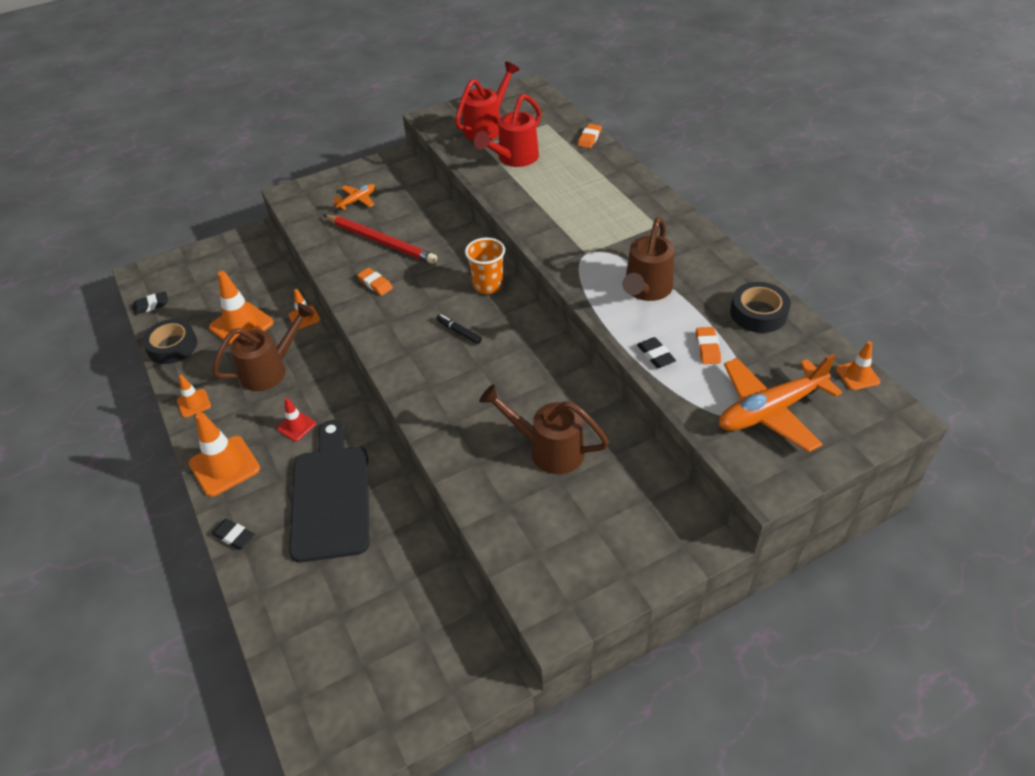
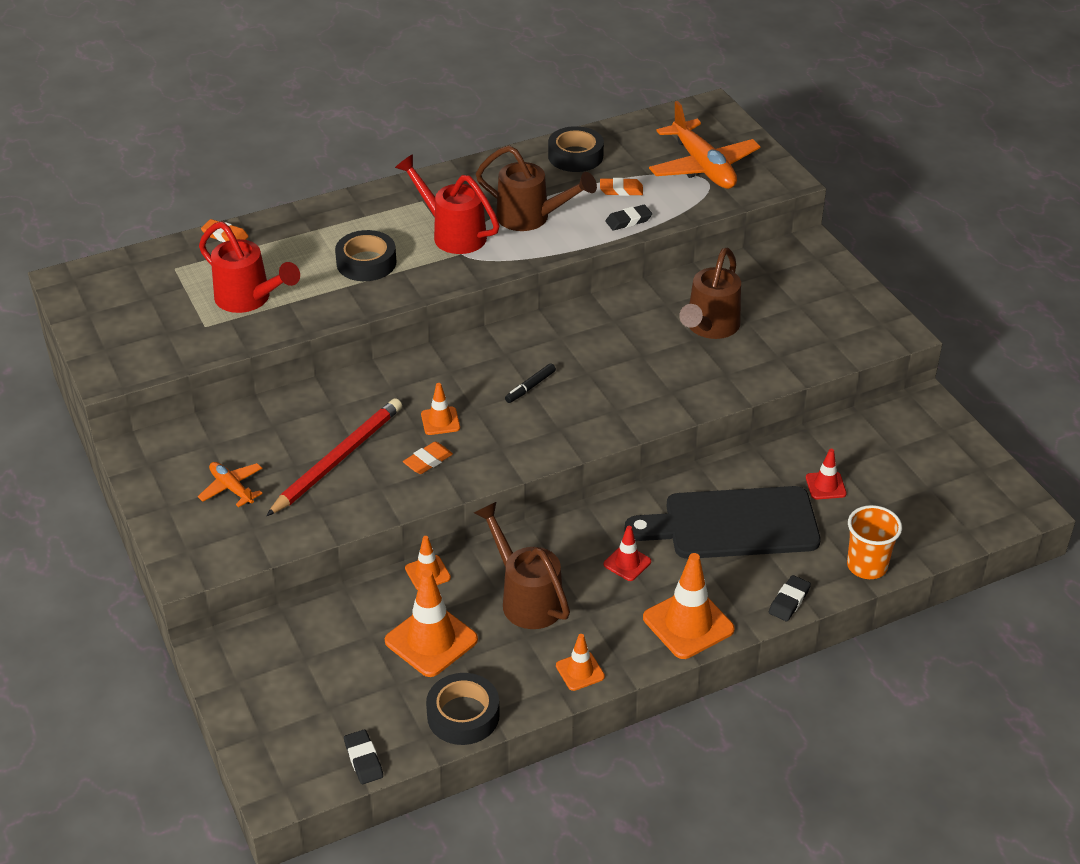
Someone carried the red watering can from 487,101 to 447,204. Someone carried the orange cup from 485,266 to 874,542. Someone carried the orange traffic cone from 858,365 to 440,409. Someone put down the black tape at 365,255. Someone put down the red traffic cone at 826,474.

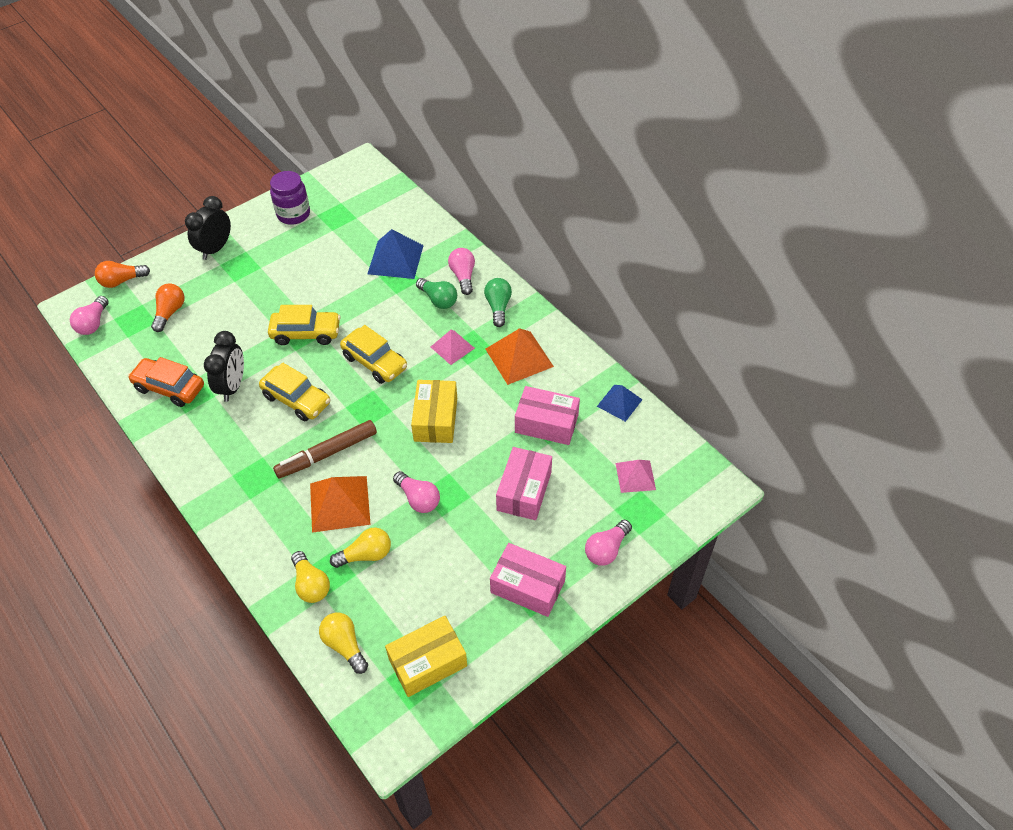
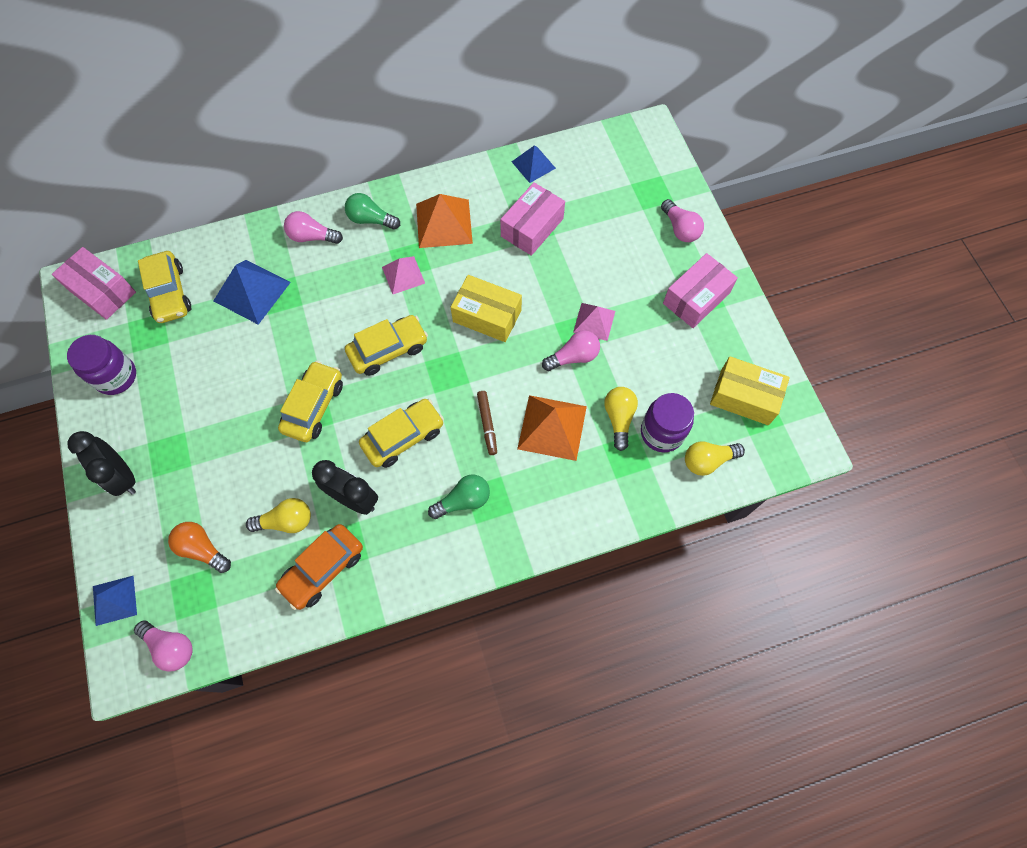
Someone swapped the orange light bulb at 122,274 for the blue pyramid at 115,601. Someone scaled the brown marker at 325,449 by 0.58. Someone carried the yellow light bulb from 310,577 to 278,515. Someone rotated the yellow box at 426,656 by 60 degrees counterclockwise. Someone carried the green light bulb from 436,293 to 459,496. Someone carried the pink box from 524,483 to 94,283. Someone carried the pink pyramid from 636,476 to 594,322. Someone put down the yellow car at 164,287. Someone put down the purple jar at 667,422.

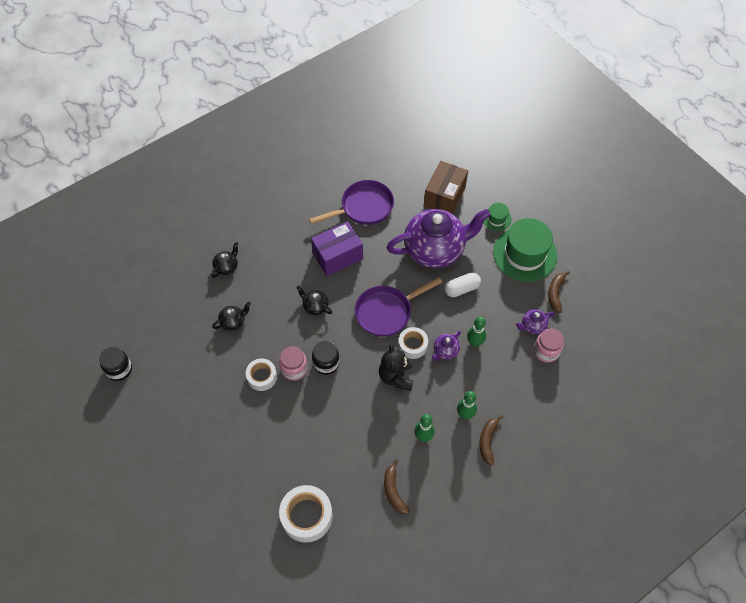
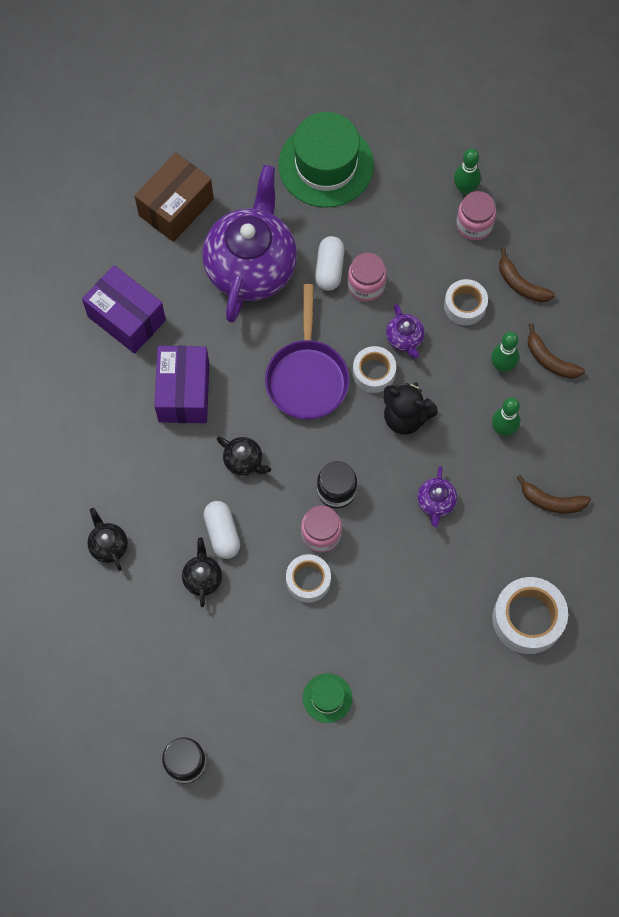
Someone rotated the black teapot at 314,300 by 120 degrees counterclockwise. Someone swapped the purple pan at 351,202 for the purple box at 124,309. Someone rotated the brown box at 446,187 by 75 degrees clockwise. Someone carried the green bowling pin from 476,332 to 467,171. Someone carried the green hat from 497,217 to 327,698. Someone carried the purple teapot from 535,321 to 437,496. Someone carried the brown banana from 559,292 to 527,275. Someone put down the white capsule at 221,530. Someone put down the pink jar at 367,277. Someone put down the white tape at 466,302.

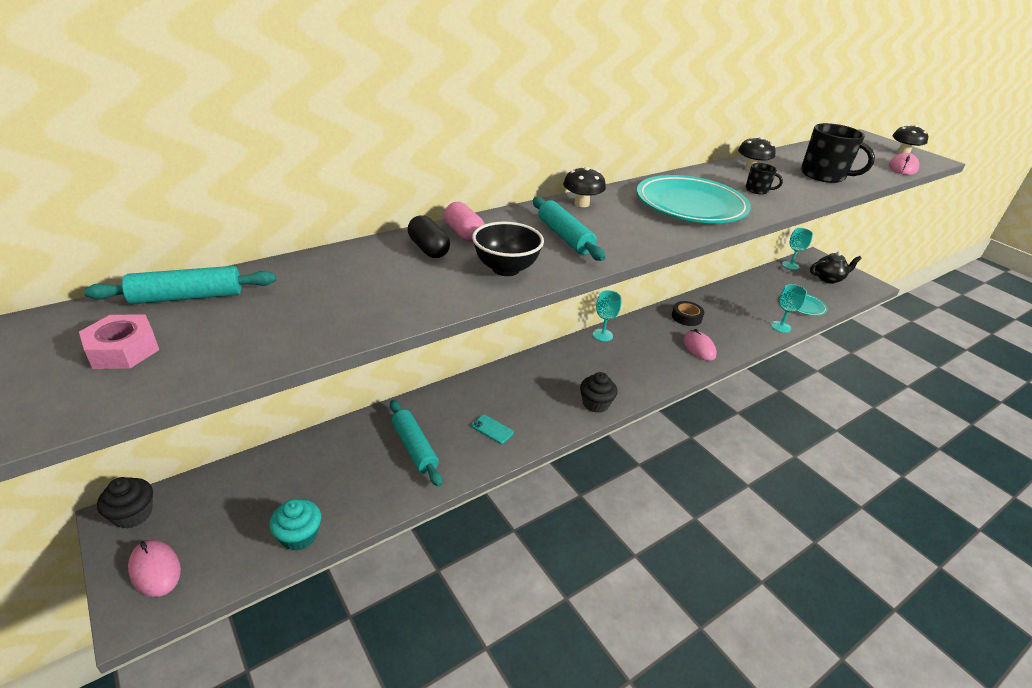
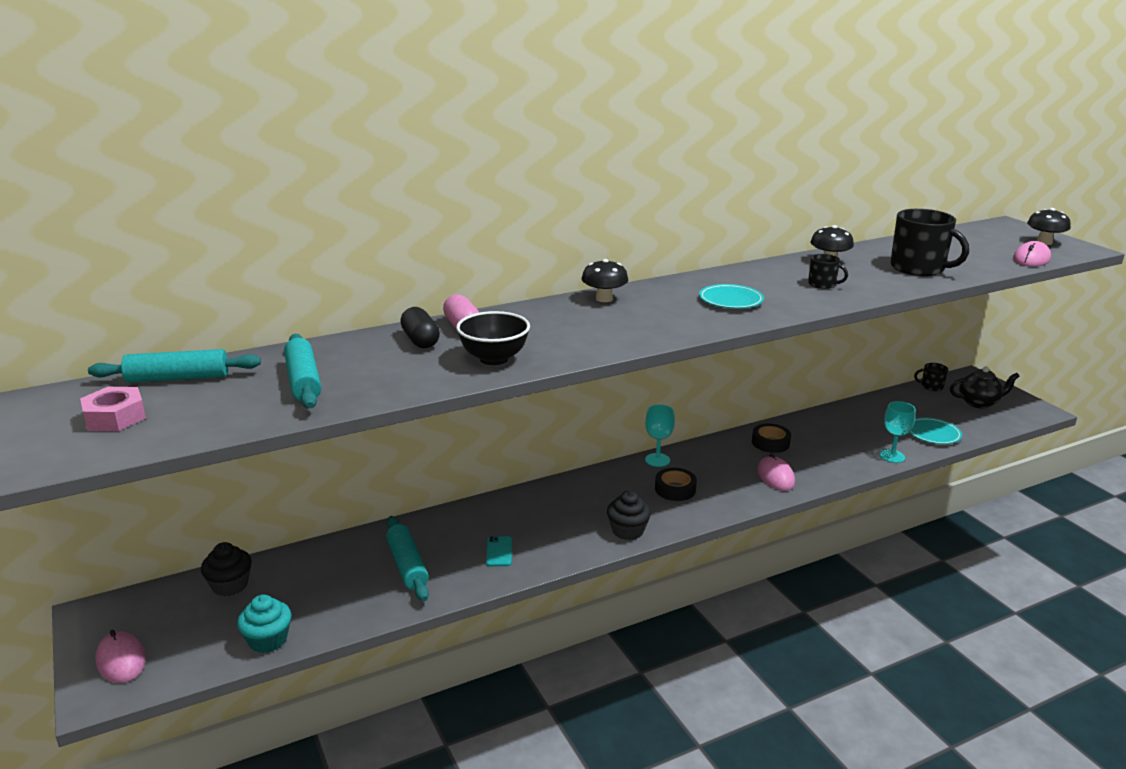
Someone carried the black cupcake from 125,502 to 226,569. Someone rotated the turquoise phone at 493,429 by 45 degrees clockwise. Someone carried the turquoise rolling pin from 569,229 to 302,371. Someone scaled the turquoise plate at 694,199 by 0.51. Someone swapped the turquoise goblet at 797,249 for the black mug at 931,377. Someone put down the black tape at 676,484.

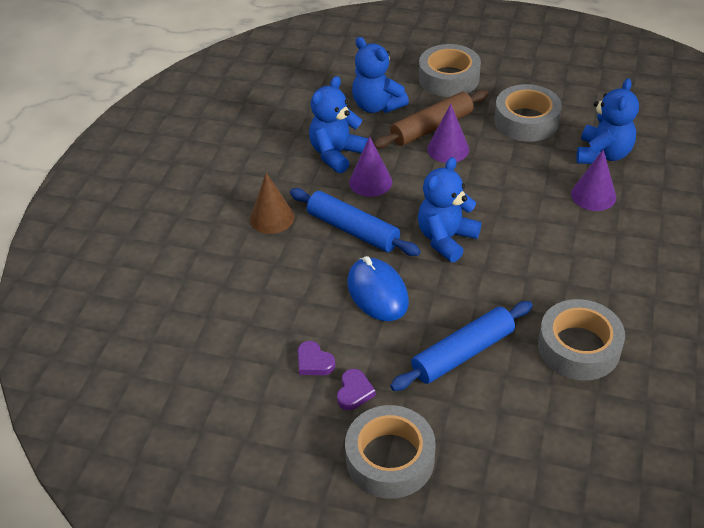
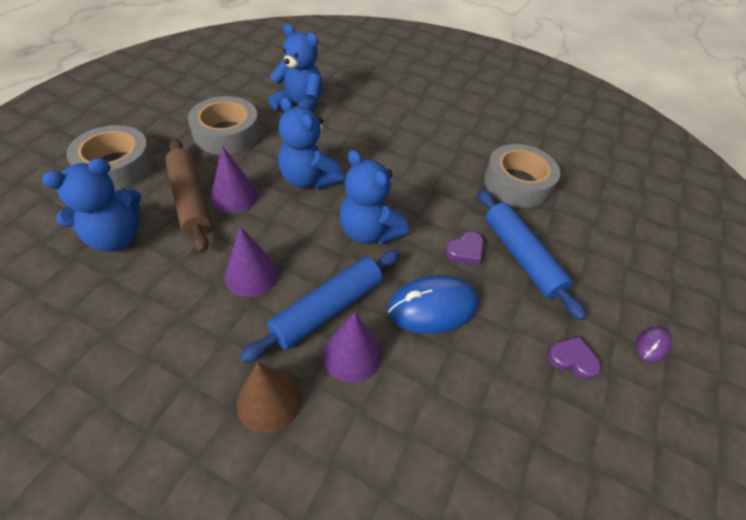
Someone carried the purple heart from 316,358 to 464,248. Someone carried the blue teddy bear from 338,124 to 311,143. Someone swapped the grey tape at 390,452 for the purple mouse at 654,344. Someone carried the purple cone from 593,180 to 352,347.

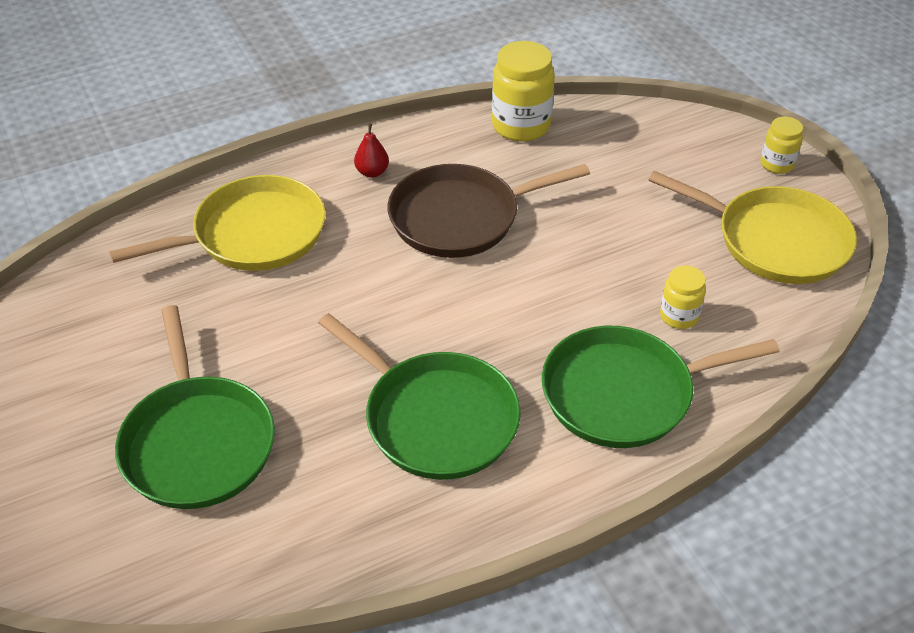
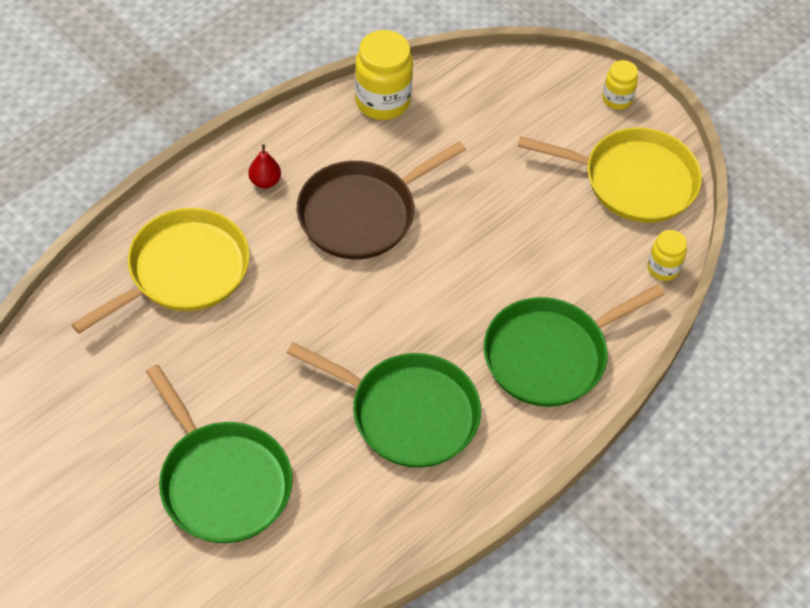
Someone carried the yellow jar from 683,297 to 667,255.

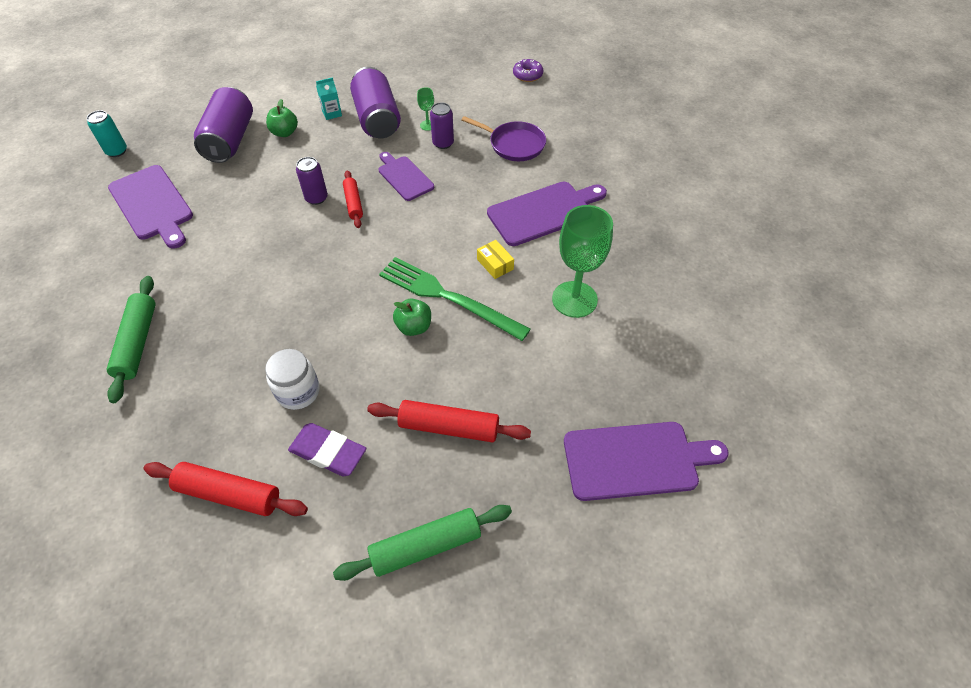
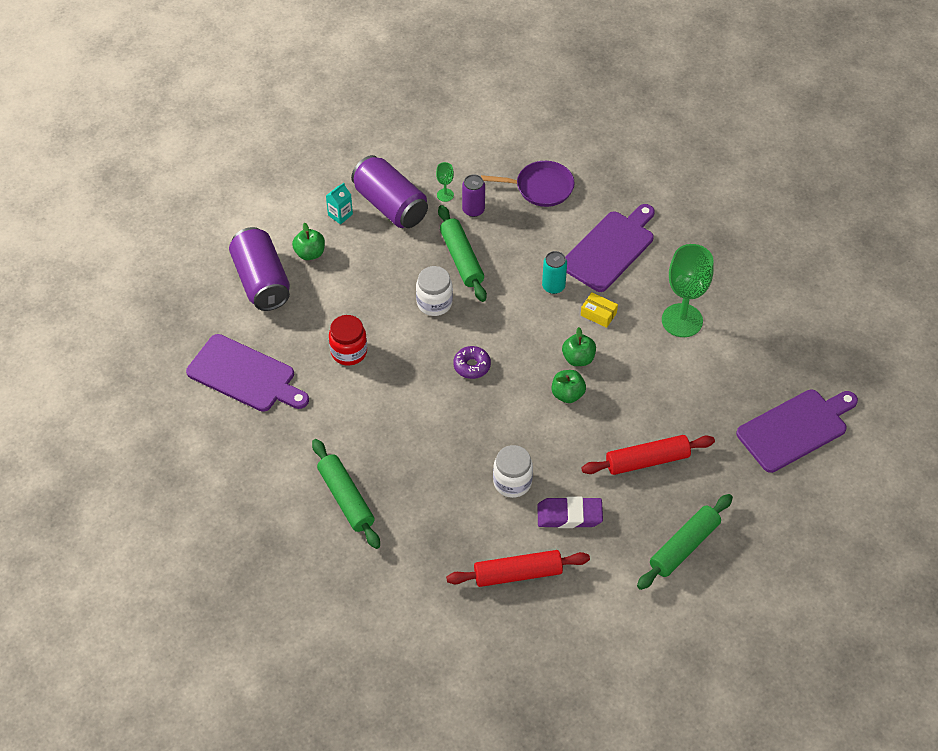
Someone carried the turquoise can from 107,133 to 554,272. Someone took away the purple can at 312,181. Someone swapped the red rolling pin at 353,199 for the white jar at 434,291. Someone swapped the purple cutting board at 406,176 for the green rolling pin at 462,253. Someone swapped the green fork at 455,299 for the green apple at 579,346. Someone carried the purple donut from 528,70 to 472,362. Someone put down the red jar at 348,340.

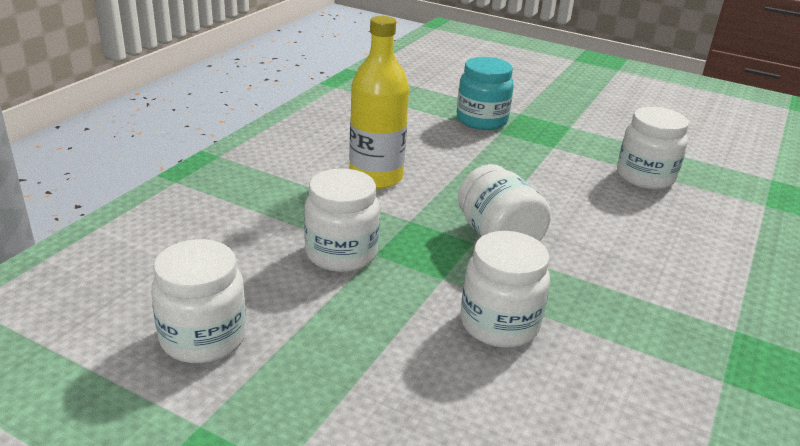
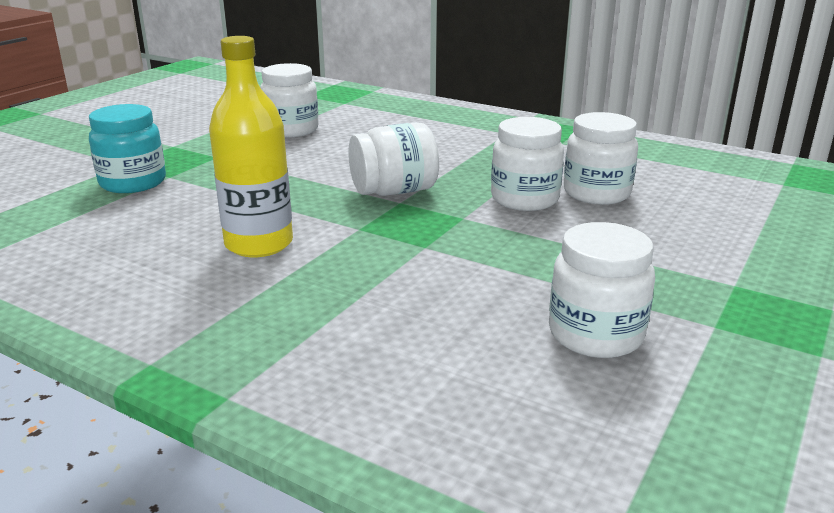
Someone carried the white jar from 342,220 to 601,158.

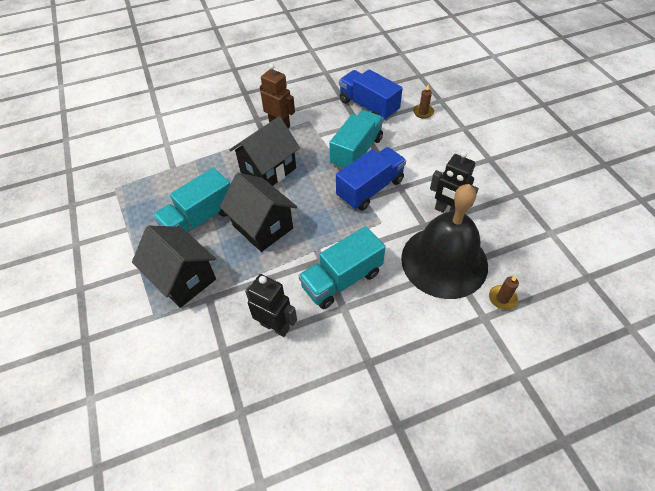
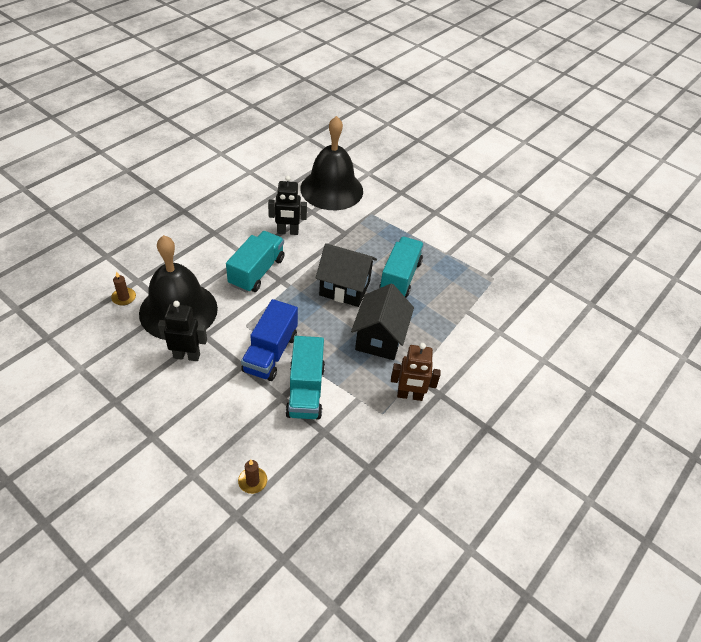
Someone took away the black house at 174,267. Someone took away the blue truck at 371,95. Someone put down the black bell at 331,163.

